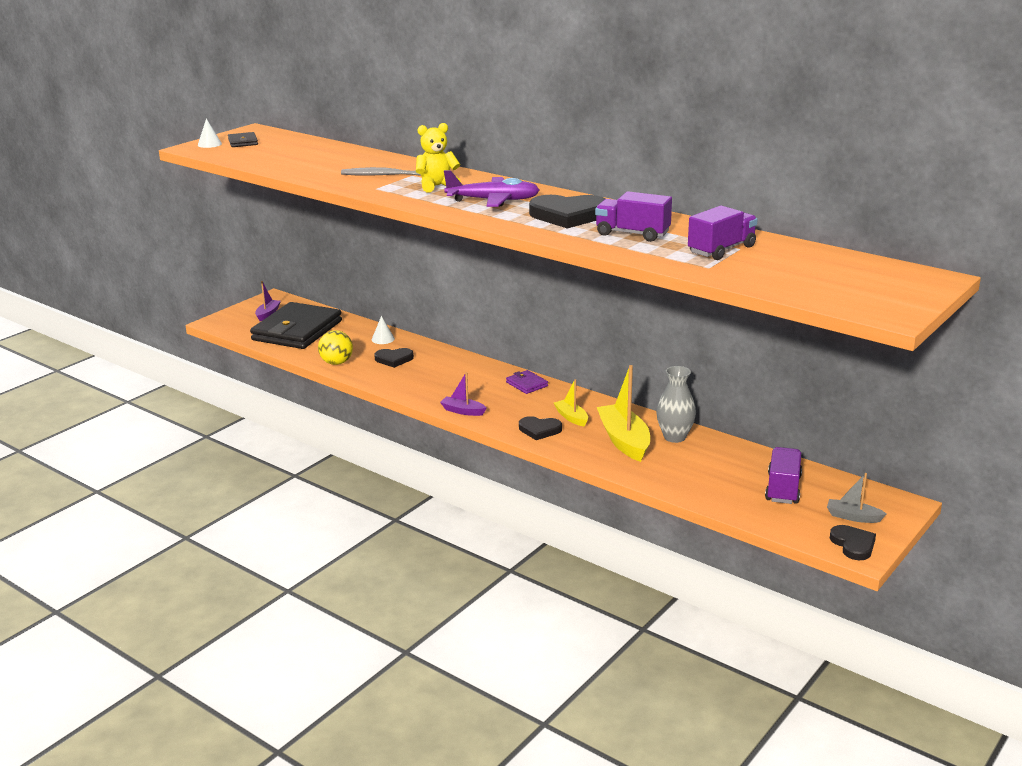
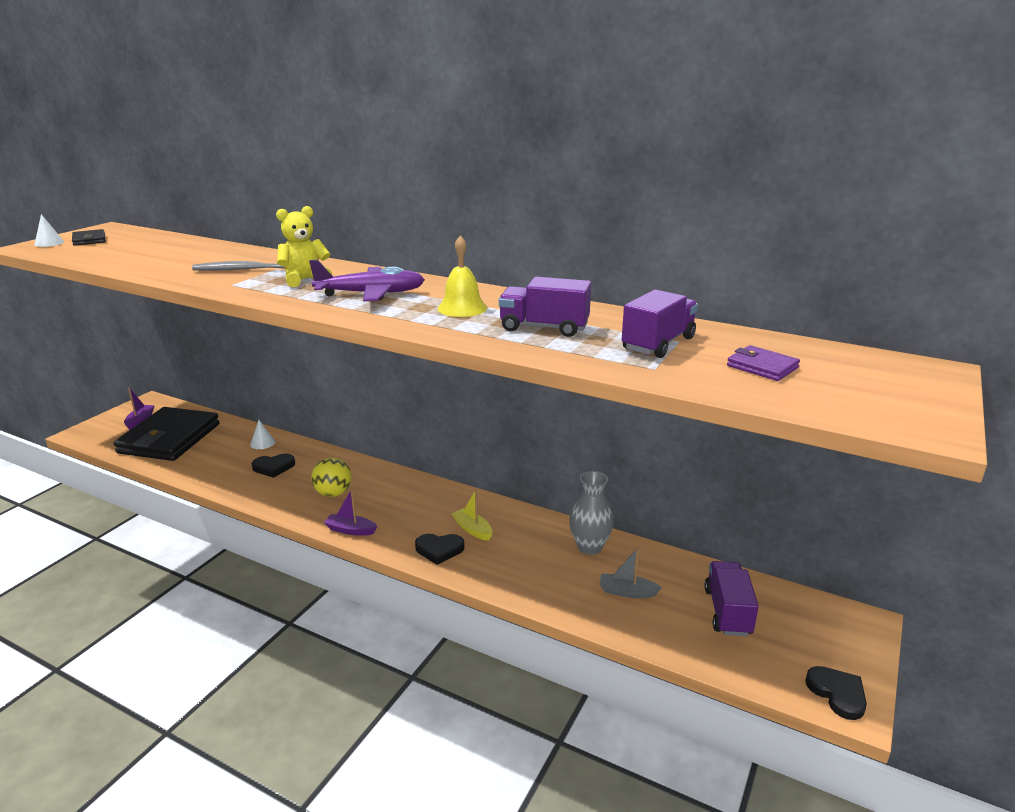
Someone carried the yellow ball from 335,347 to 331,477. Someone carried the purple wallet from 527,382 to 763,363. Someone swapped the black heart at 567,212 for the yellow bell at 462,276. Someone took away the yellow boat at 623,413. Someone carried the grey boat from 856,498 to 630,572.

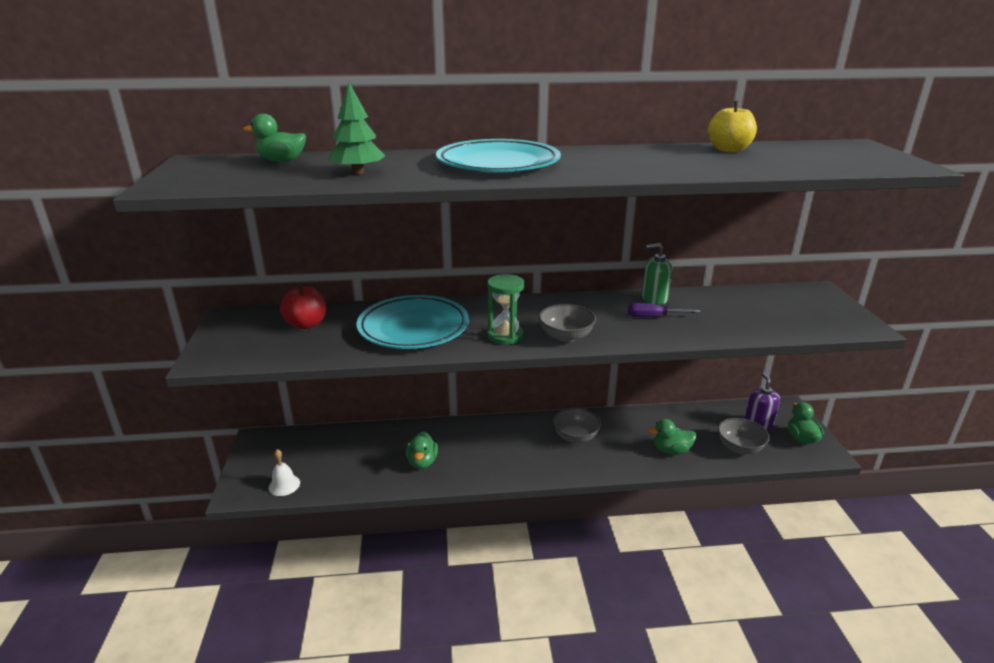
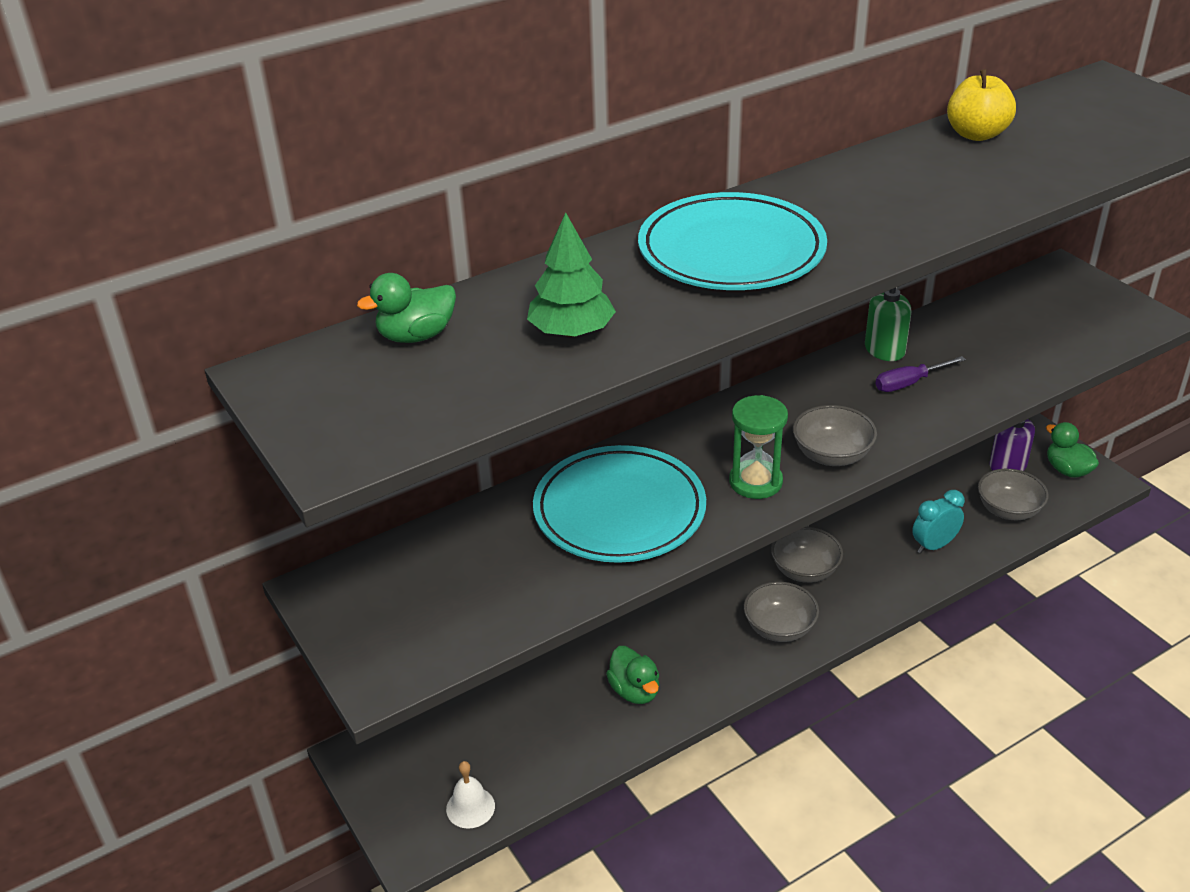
Someone took away the red apple at 303,307. Someone swapped the green duck at 672,437 for the turquoise clock at 938,522. Someone put down the grey bowl at 781,612.

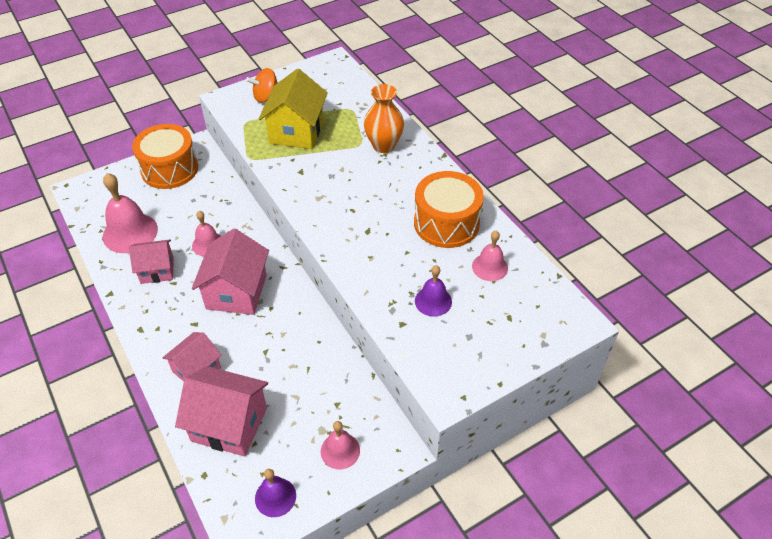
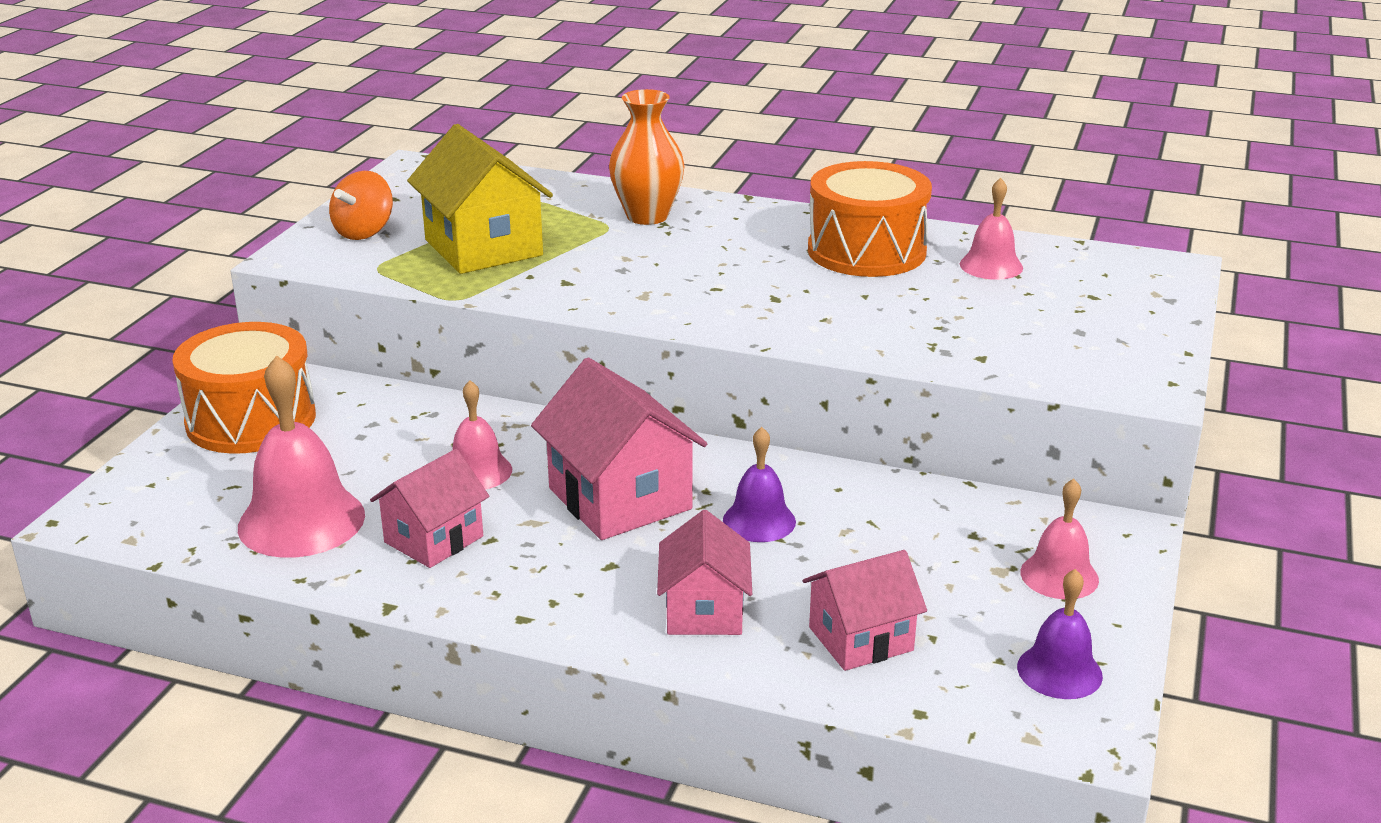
Someone scaled the pink house at 221,411 by 0.63. Someone carried the purple bell from 433,291 to 759,484.

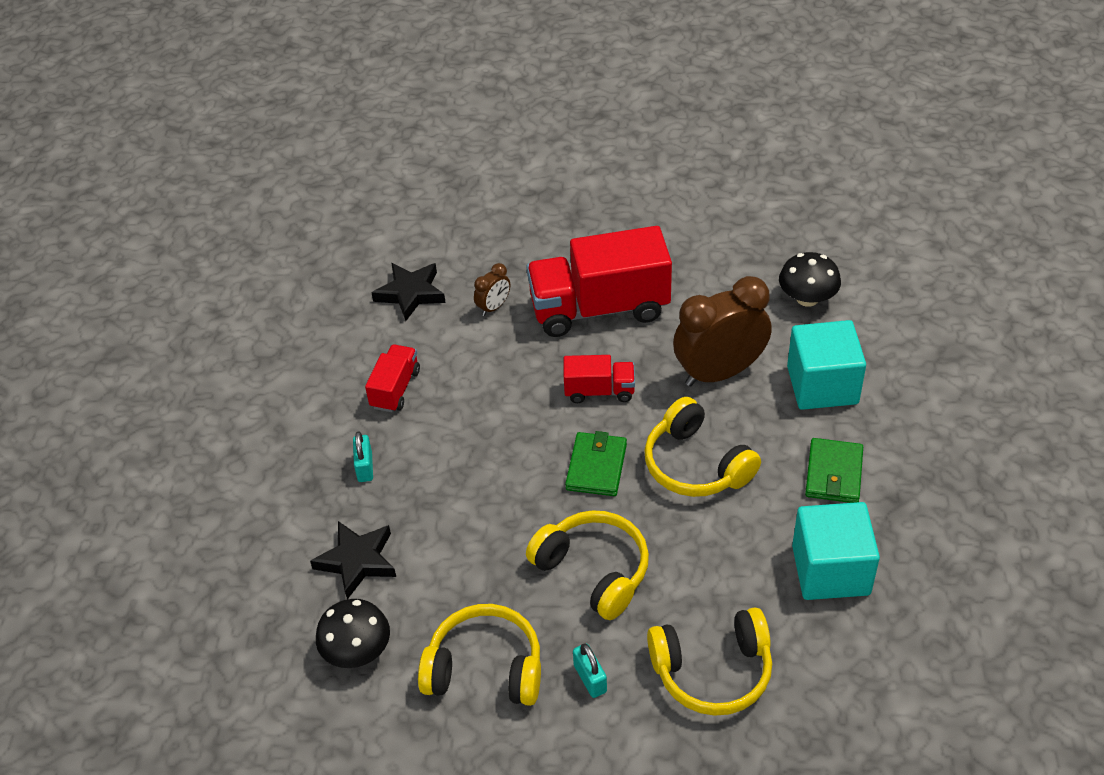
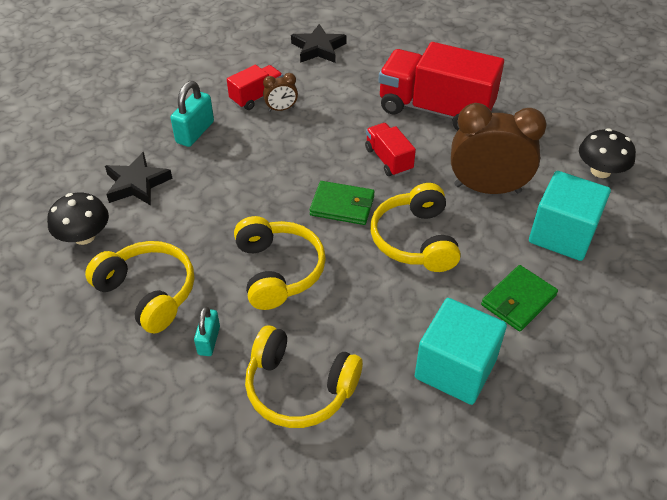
Someone scaled the turquoise padlock at 363,456 by 1.56. Someone carried the brown clock from 492,289 to 280,92. Someone rotated the red truck at 599,379 by 150 degrees counterclockwise. Someone rotated the green wallet at 596,463 by 60 degrees clockwise.

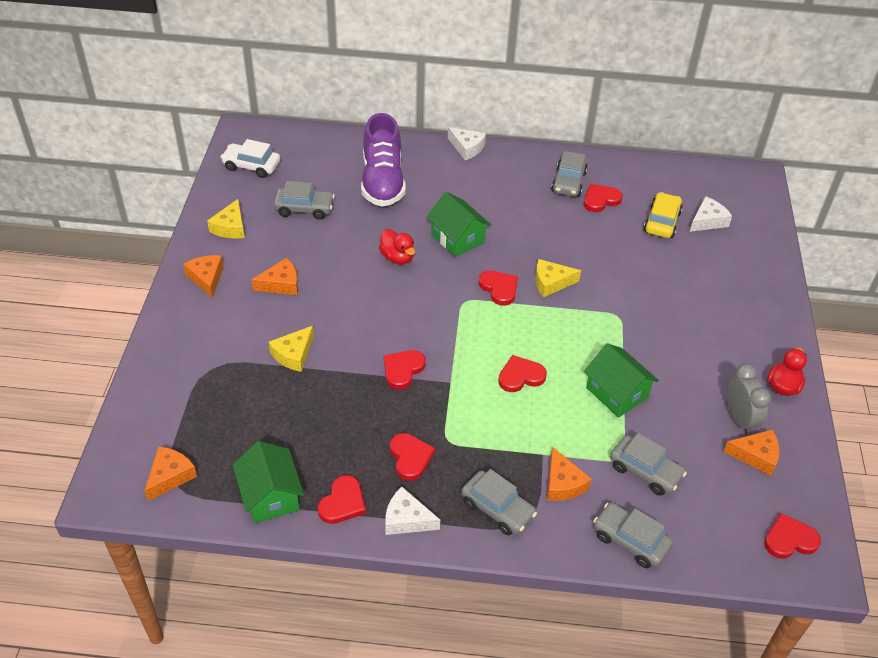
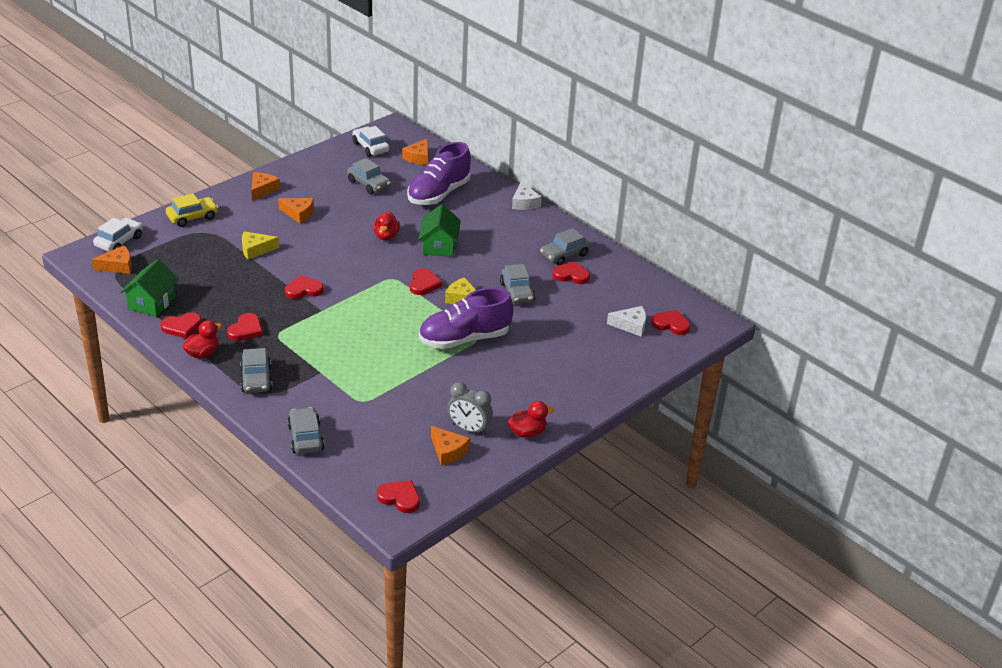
Someone took away the yellow cheese at 226,219. Someone swapped the white cheese at 412,511 for the red duck at 202,339. Someone carried the red heart from 522,373 to 670,322. Someone carried the orange cheese from 569,474 to 415,151. Someone took away the green house at 621,380. Someone carried the grey car from 648,464 to 517,284. Someone carried the yellow car from 663,215 to 192,210. Someone rotated the grey clock at 748,399 by 90 degrees clockwise. Someone put down the white car at 117,235. Someone put down the purple shoe at 466,318.

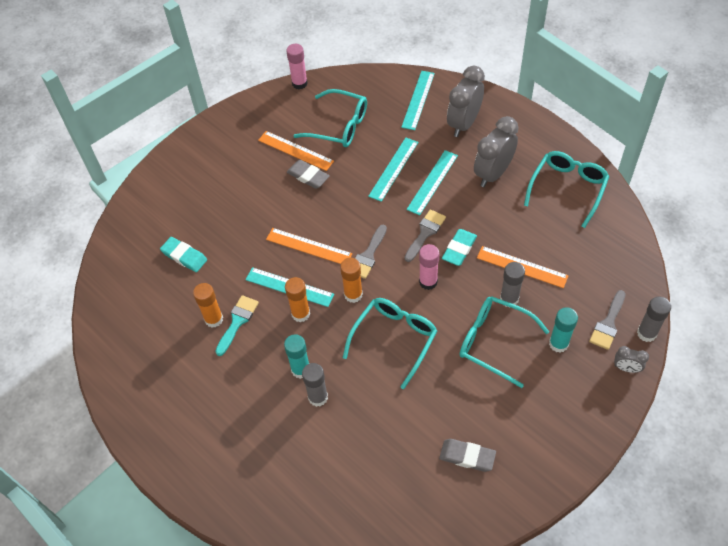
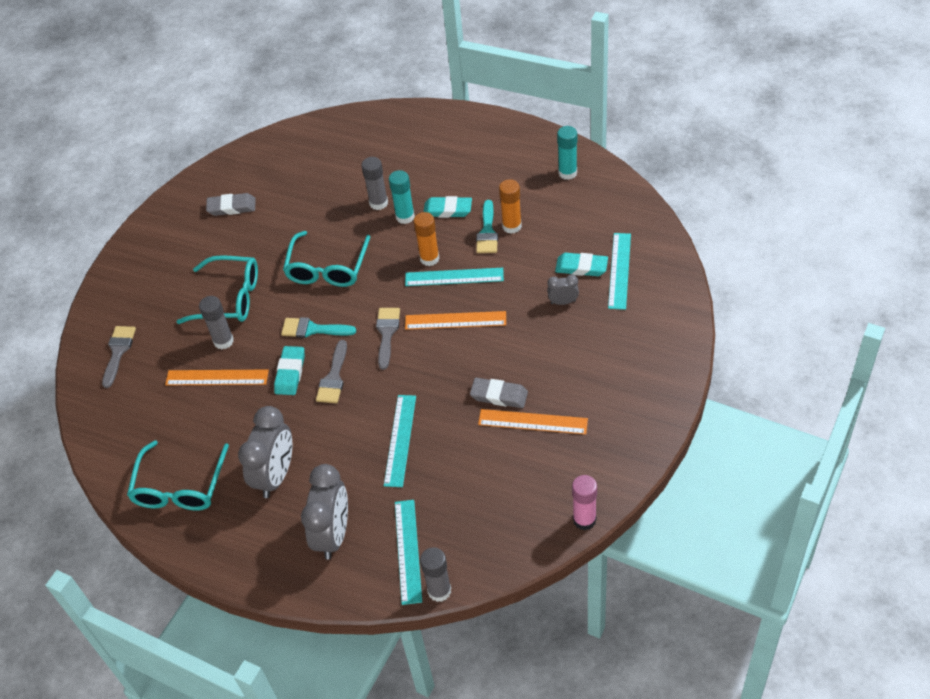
Someone took away the turquoise glasses at 330,118. Someone took away the orange glue stick at 351,280. Someone carried the turquoise ruler from 432,182 to 619,271. Someone swapped the pink glue stick at 429,267 for the turquoise brush at 318,327. Someone carried the turquoise glue stick from 563,330 to 567,153. Someone carried the grey clock from 631,359 to 563,290. Someone carried the grey glue stick from 654,319 to 435,574. Someone put down the turquoise eraser at 448,207.

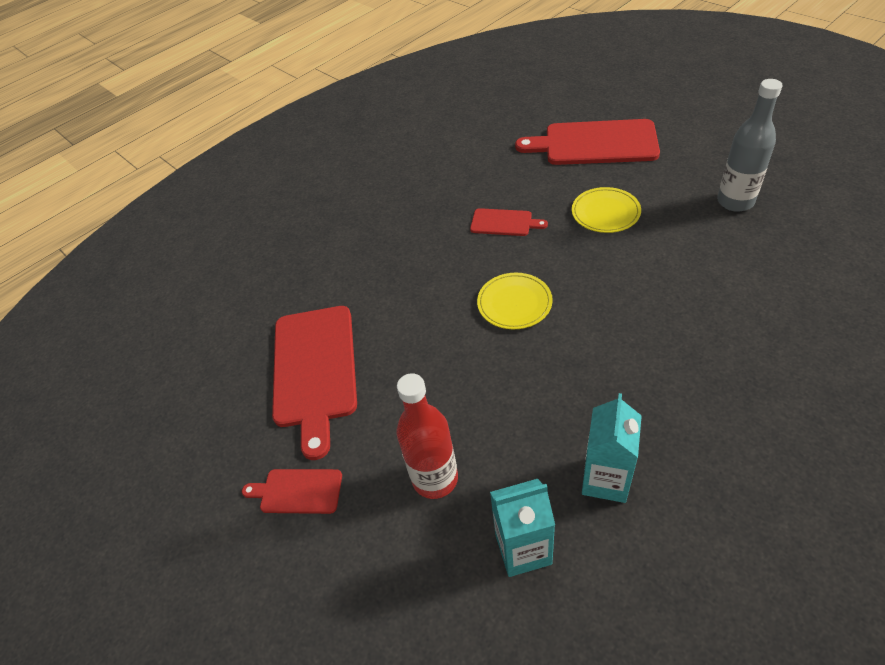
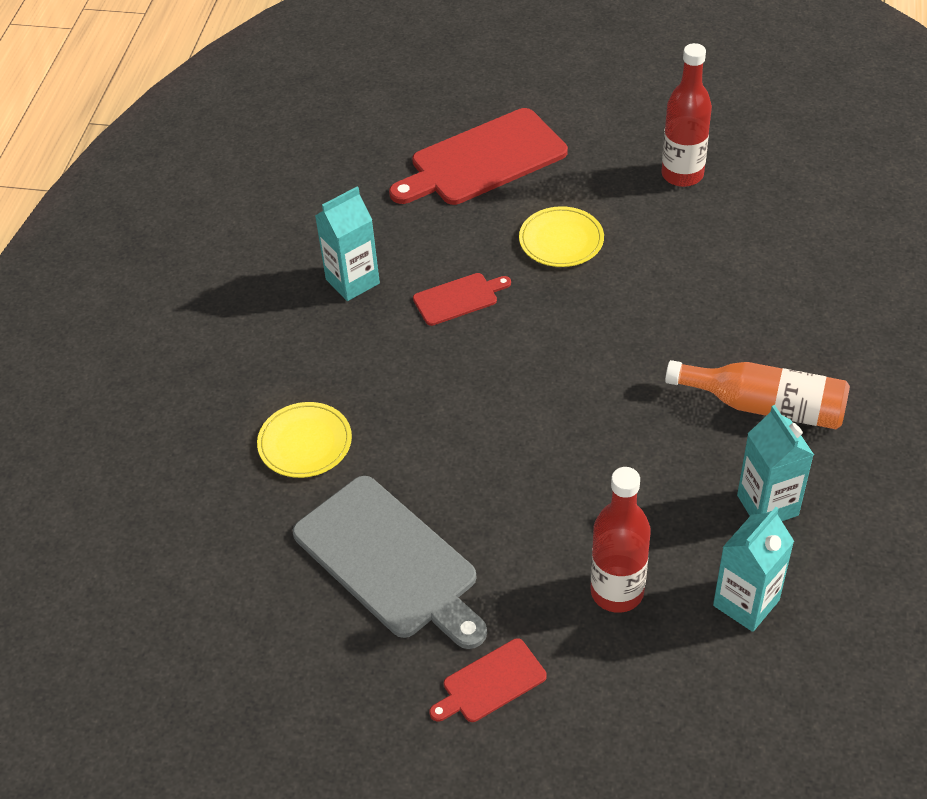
Someone repainted the red cutting board at 314,383, which became the grey cutting board at 390,562. Someone carried the yellow plate from 515,301 to 304,440. Someone repainted the grey bottle at 749,145, which became the red bottle at 686,115. Someone put down the turquoise carton at 347,244. Someone put down the orange bottle at 757,394.

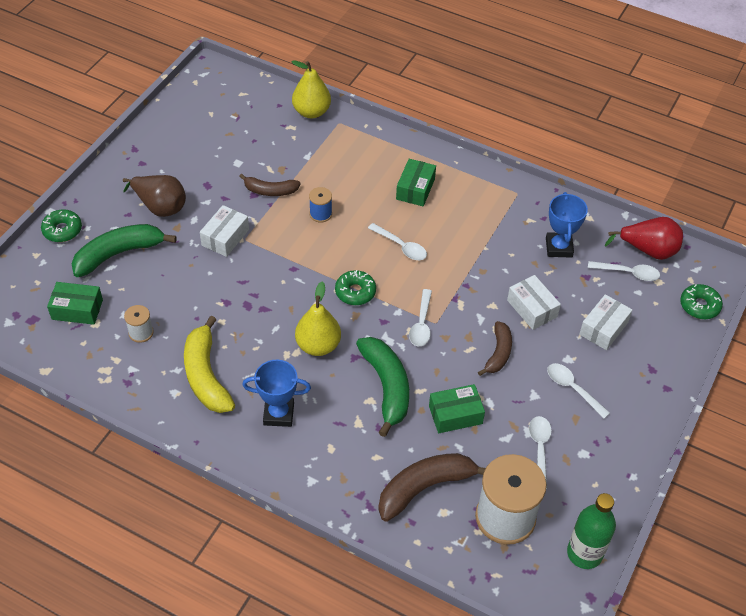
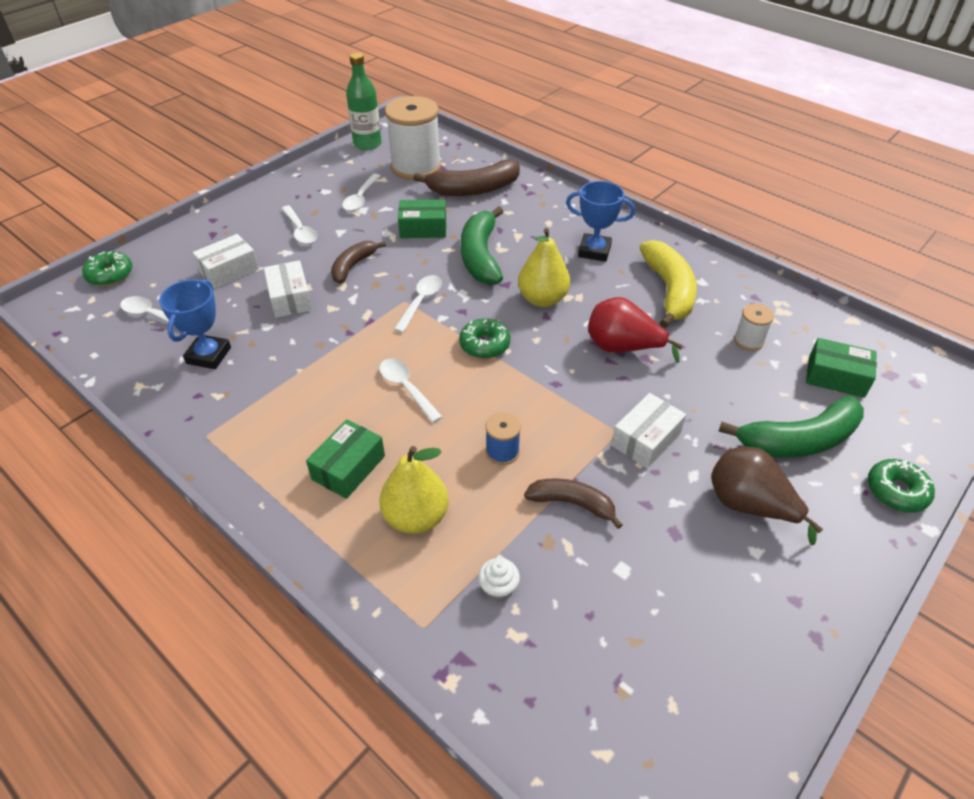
Someone carried the yellow pear from 311,89 to 414,490. Someone carried the red pear from 644,238 to 635,330. Someone put down the white cupcake at 499,580.

